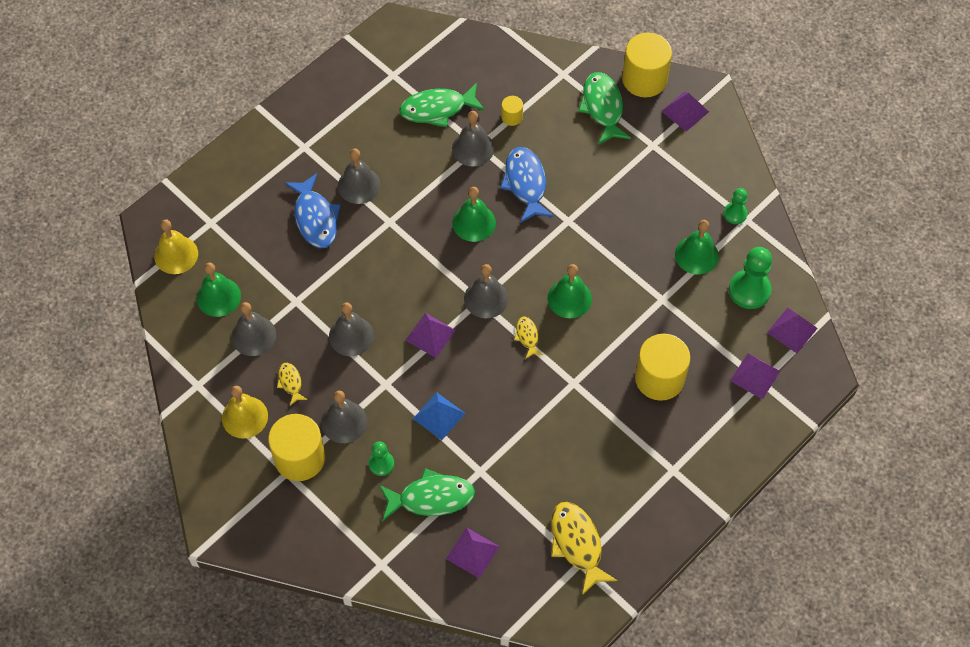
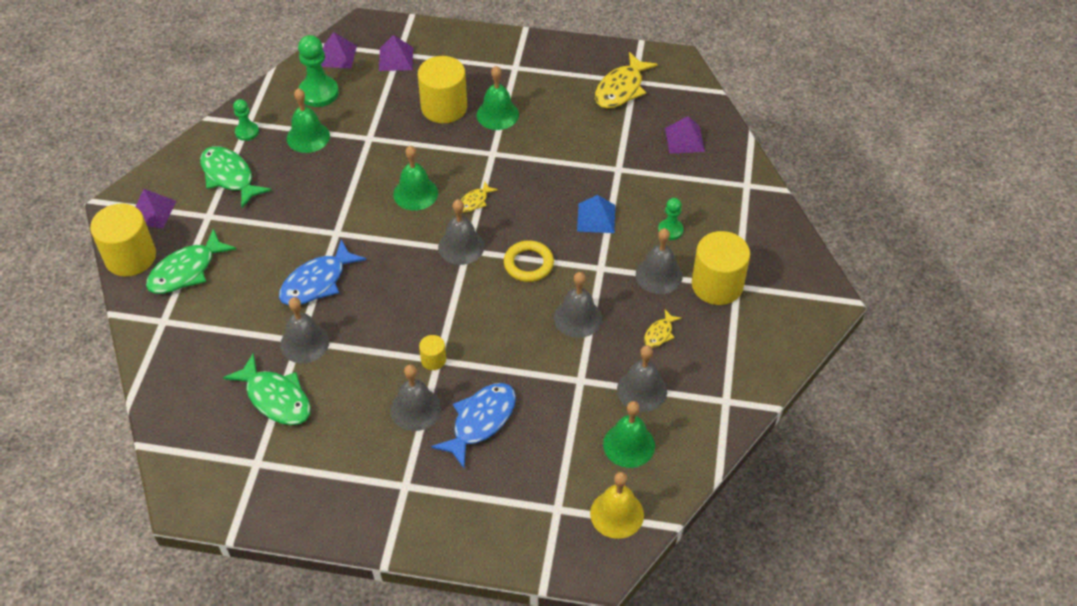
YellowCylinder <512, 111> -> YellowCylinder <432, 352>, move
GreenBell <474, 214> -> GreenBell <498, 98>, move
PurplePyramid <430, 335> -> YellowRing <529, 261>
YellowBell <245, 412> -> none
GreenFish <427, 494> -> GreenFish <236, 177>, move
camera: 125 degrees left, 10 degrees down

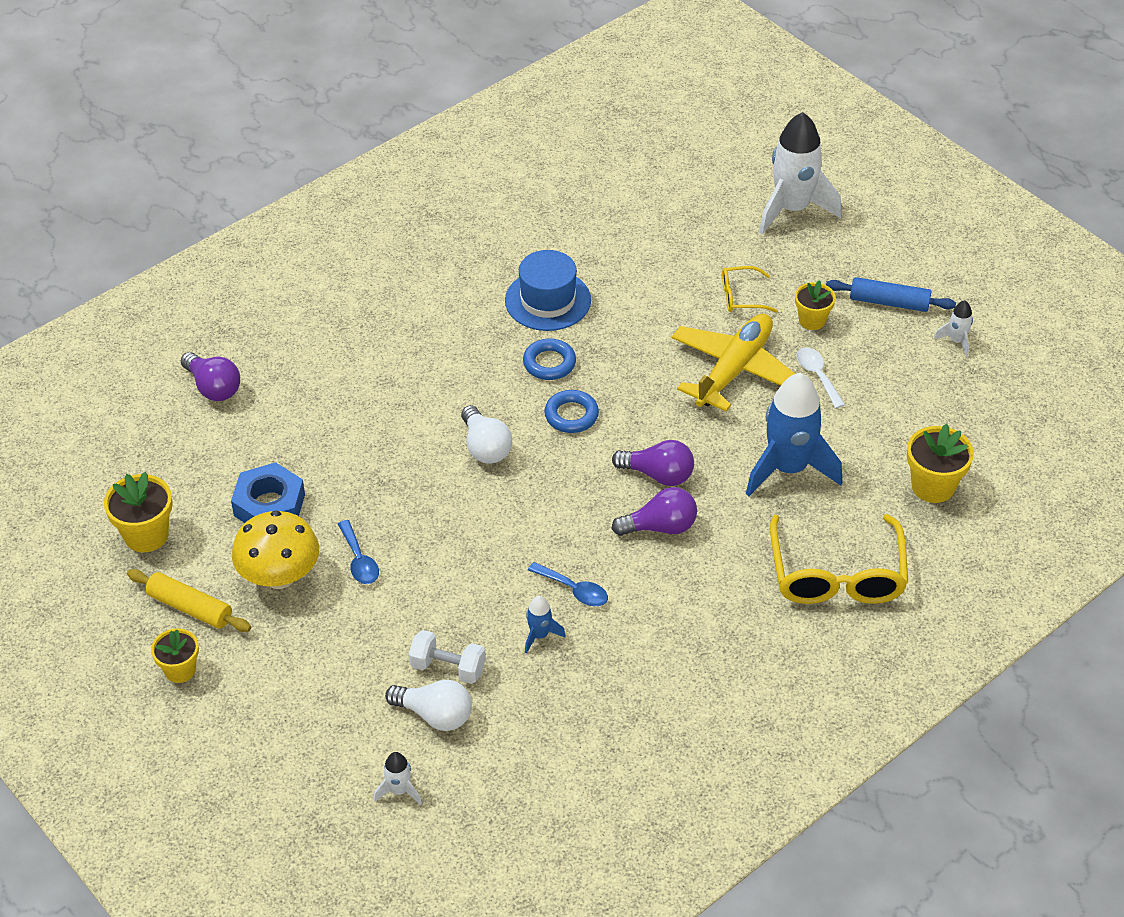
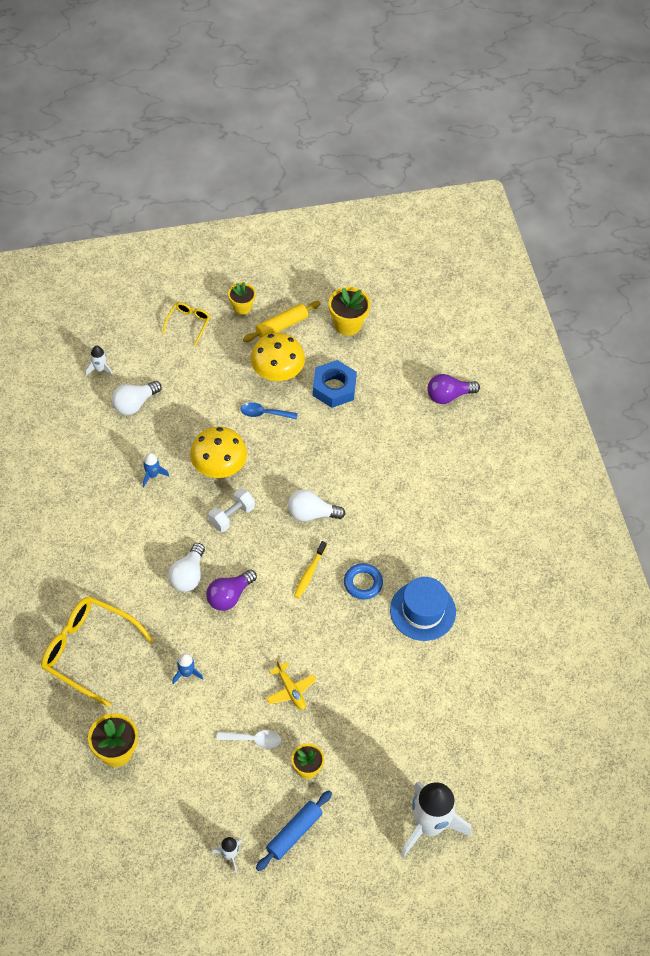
YellowGlasses <750, 289> -> YellowGlasses <186, 324>, move
YellowPlane <733, 363> -> YellowPlane <291, 685>, x0.50
BlueRocket <794, 434> -> BlueRocket <187, 668>, x0.43
BlueRing <571, 411> -> YellowToothbrush <310, 569>
PurpleLightBulb <654, 511> -> WhiteLightBulb <186, 567>
BlueSpoon <568, 584> -> none
WhiteDumbbell <447, 657> -> WhiteDumbbell <232, 510>, move
none -> YellowMushroom <218, 452>
camera: 115 degrees right, 10 degrees up

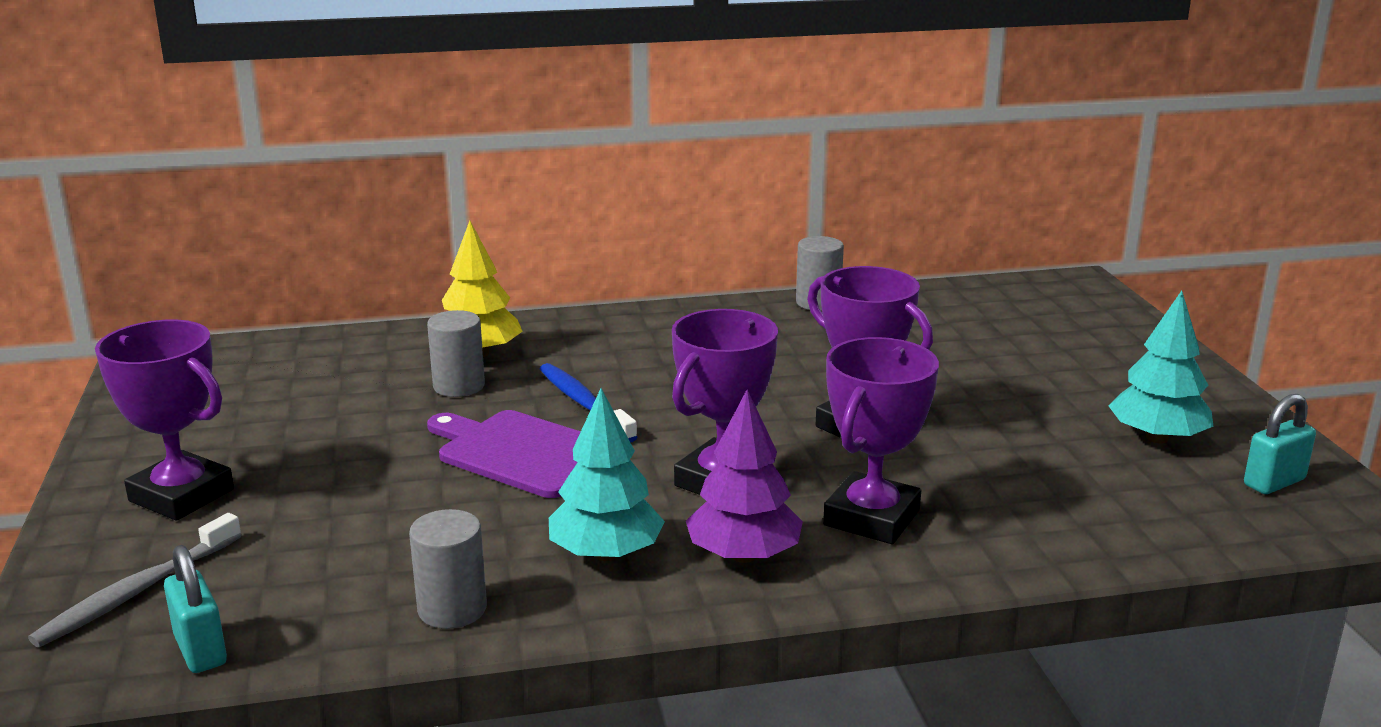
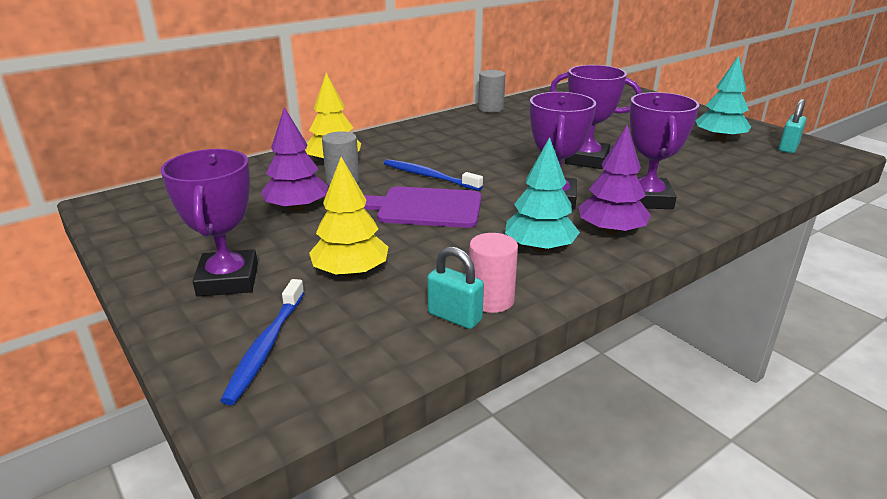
PurpleTrophy <164, 420> -> PurpleTrophy <209, 223>, 75 degrees clockwise
GreyCylinder <448, 569> -> PinkCylinder <493, 273>
GreyToothbrush <134, 580> -> BlueToothbrush <262, 342>
TurquoisePadlock <195, 609> -> TurquoisePadlock <455, 287>, move
none -> PurpleTree <294, 159>
none -> YellowTree <348, 217>
camera: 25 degrees left, 5 degrees up

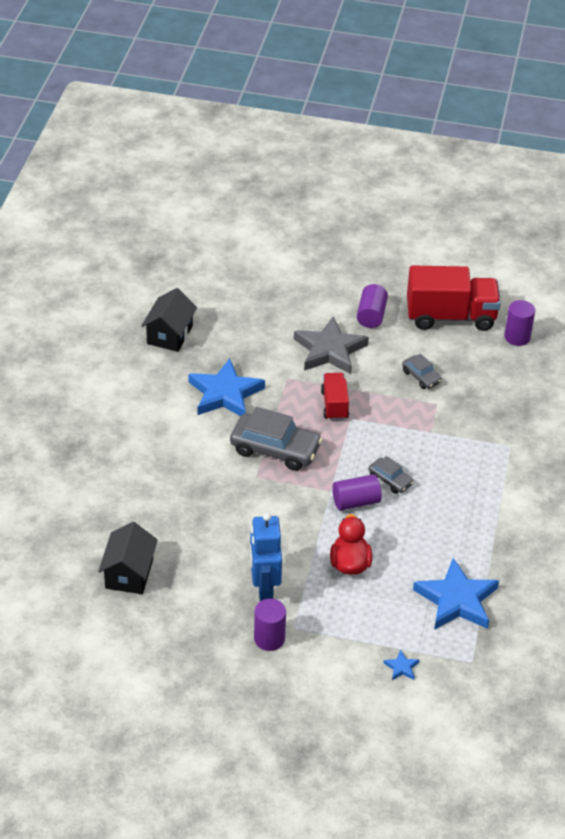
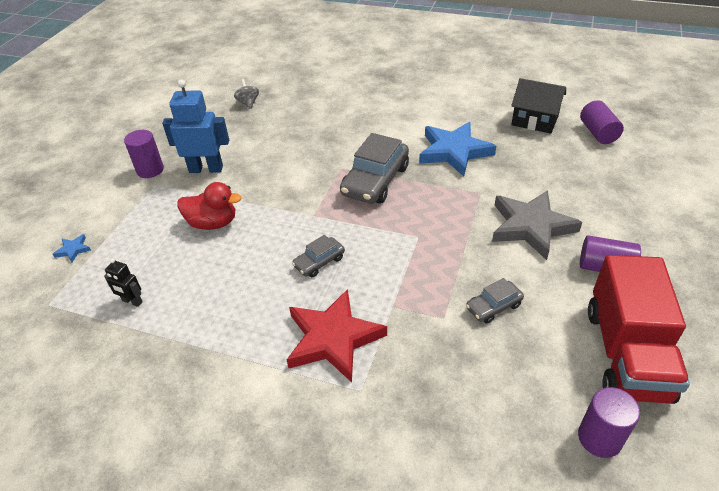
RedTruck <335, 396> -> none
PurpleCylinder <357, 492> -> PurpleCylinder <602, 122>, move
BlackHouse <128, 558> -> GreySpinningTop <246, 94>
BlueStar <456, 594> -> BlackRobot <123, 282>
none -> RedStar <337, 335>
camera: 100 degrees right, 0 degrees up

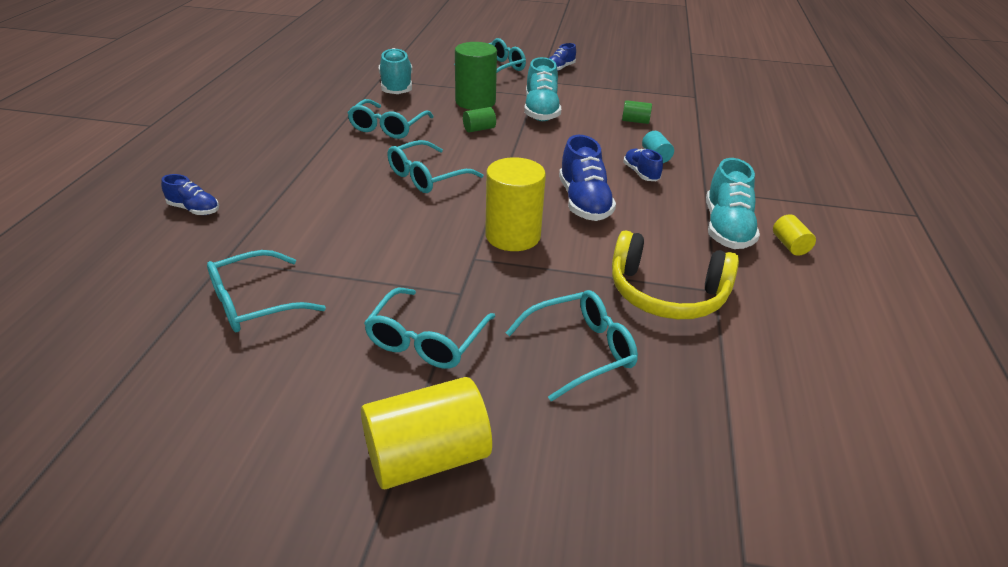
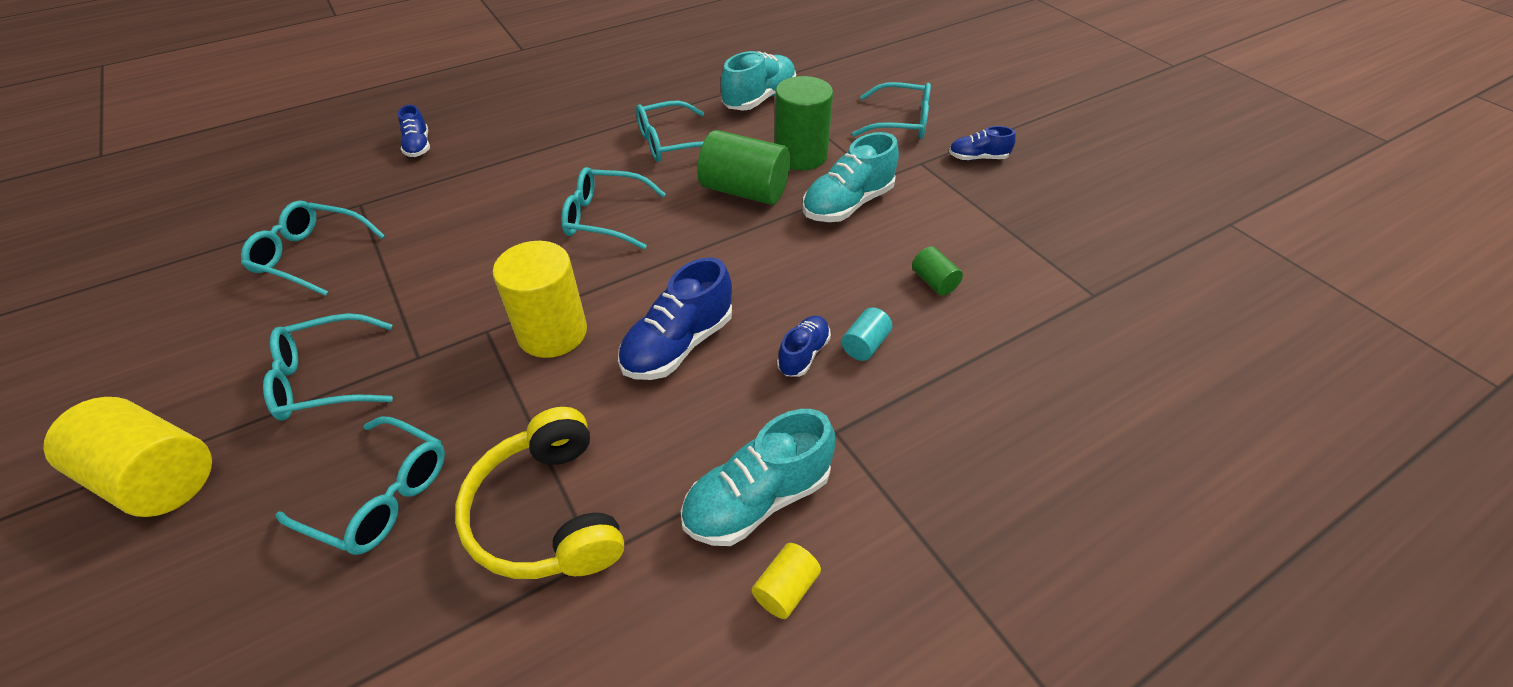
GreenCylinder <479, 119> -> GreenCylinder <743, 167>, x2.09
camera: 50 degrees right, 10 degrees up

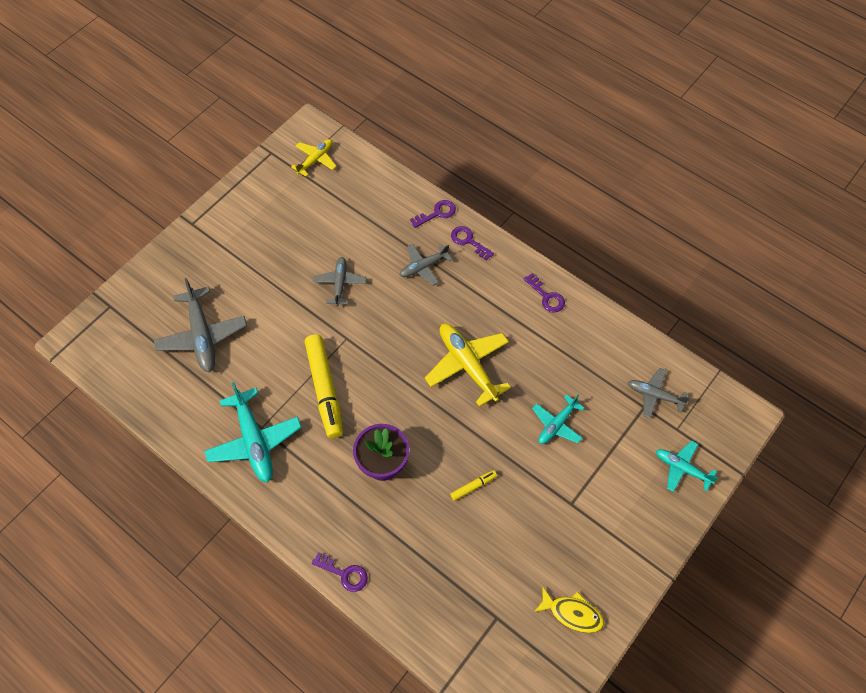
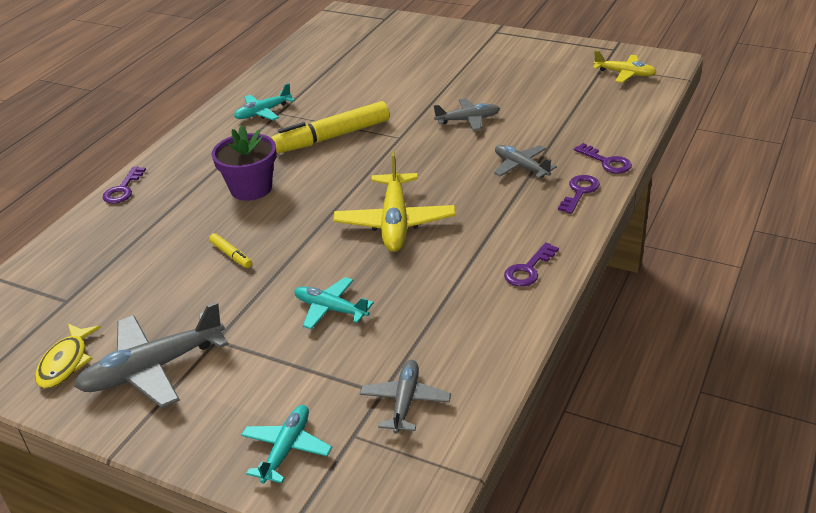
GreyPlane <200, 325> -> GreyPlane <151, 355>, move
YellowPlane <468, 365> -> YellowPlane <394, 201>, 135 degrees clockwise
TurquoisePlane <253, 432> -> TurquoisePlane <264, 101>, x0.60
camera: 80 degrees right, 25 degrees down

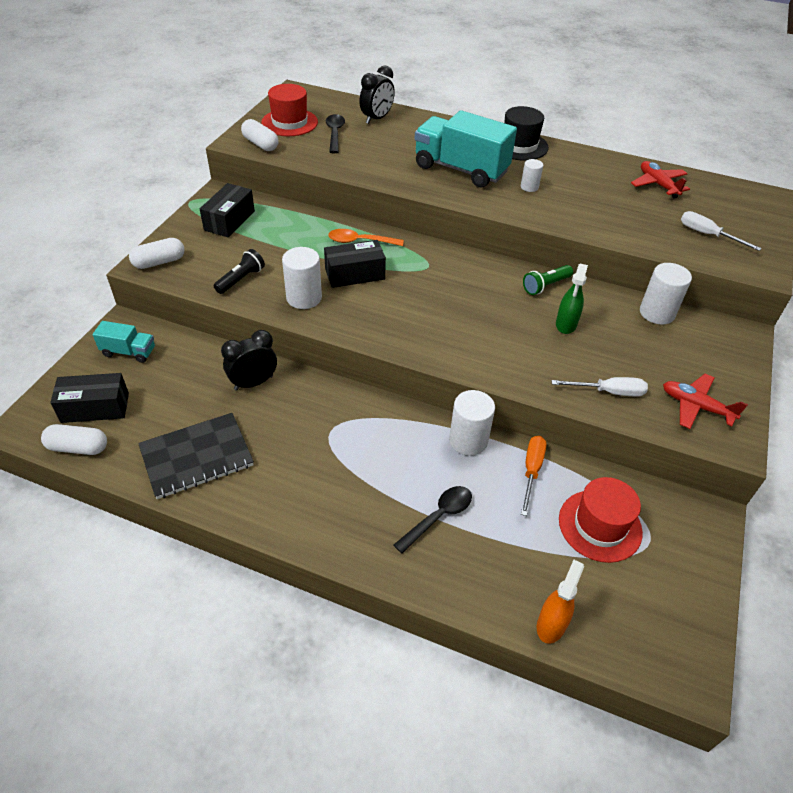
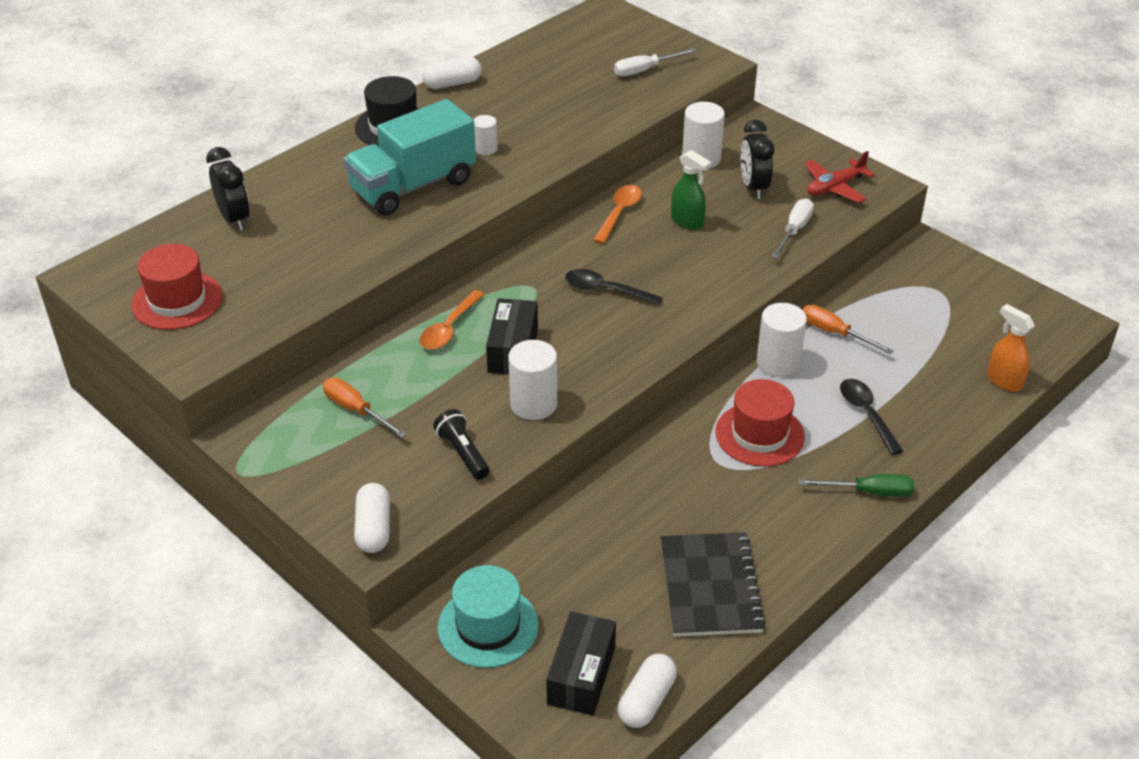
BlackSpoon <335, 133> -> BlackSpoon <614, 287>, move
WhiteCapsule <260, 135> -> WhiteCapsule <452, 73>, move
RedPlane <660, 179> -> none
BlackBox <227, 210> -> none
GreenFlashlight <548, 280> -> OrangeSpoon <617, 214>
TurquoiseTruck <124, 342> -> TurquoiseHat <488, 616>
BlackClock <249, 360> -> BlackClock <757, 159>, move
RedHat <601, 520> -> RedHat <760, 423>, move
none -> OrangeScrewdriver <365, 407>
none -> GreenScrewdriver <856, 485>
camera: 65 degrees left, 5 degrees down

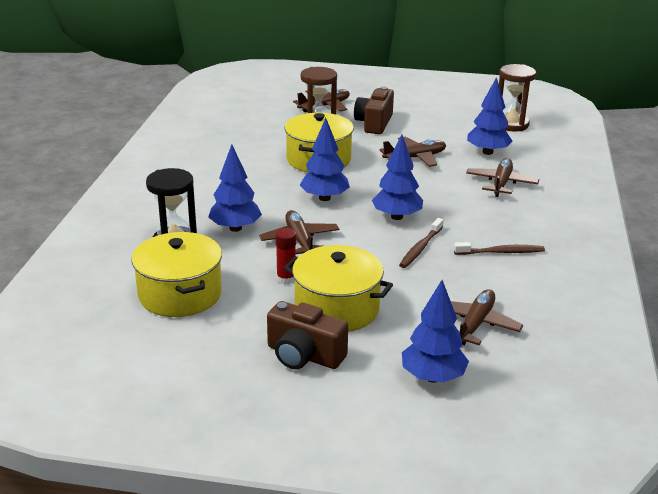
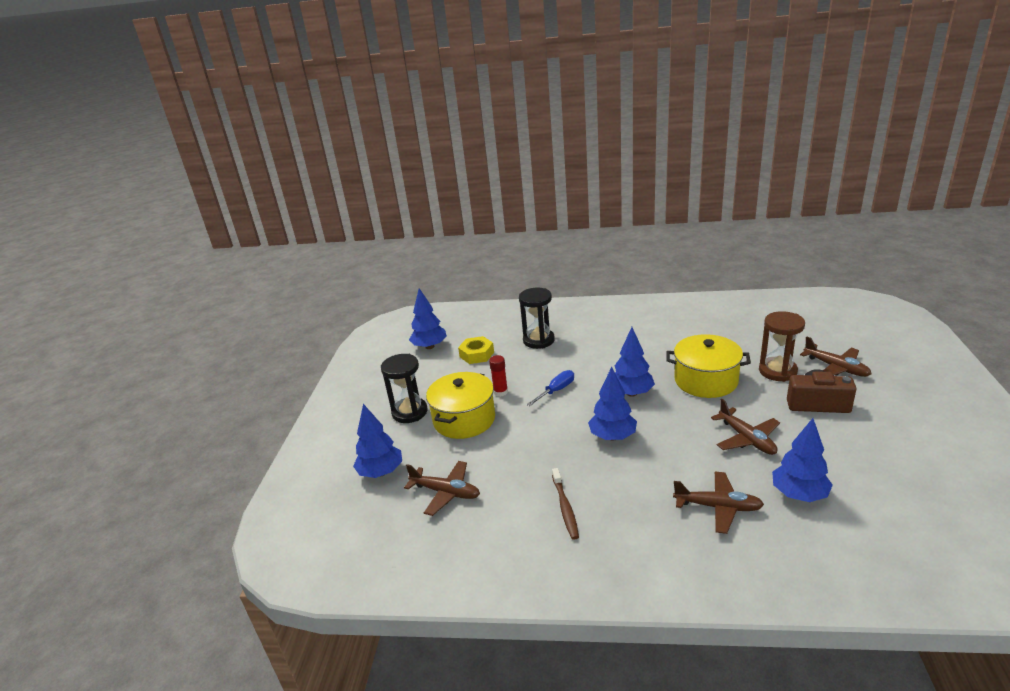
BrownHourglass <517, 98> -> none
BlueTree <235, 188> -> BlueTree <428, 318>, move
BrownPlane <299, 232> -> BlueScrewdriver <550, 388>
BrownToothbrush <421, 243> -> none
YellowPot <176, 274> -> YellowNut <476, 350>
BrownCamera <307, 335> -> BlackHourglass <404, 388>
camera: 90 degrees right, 0 degrees up

